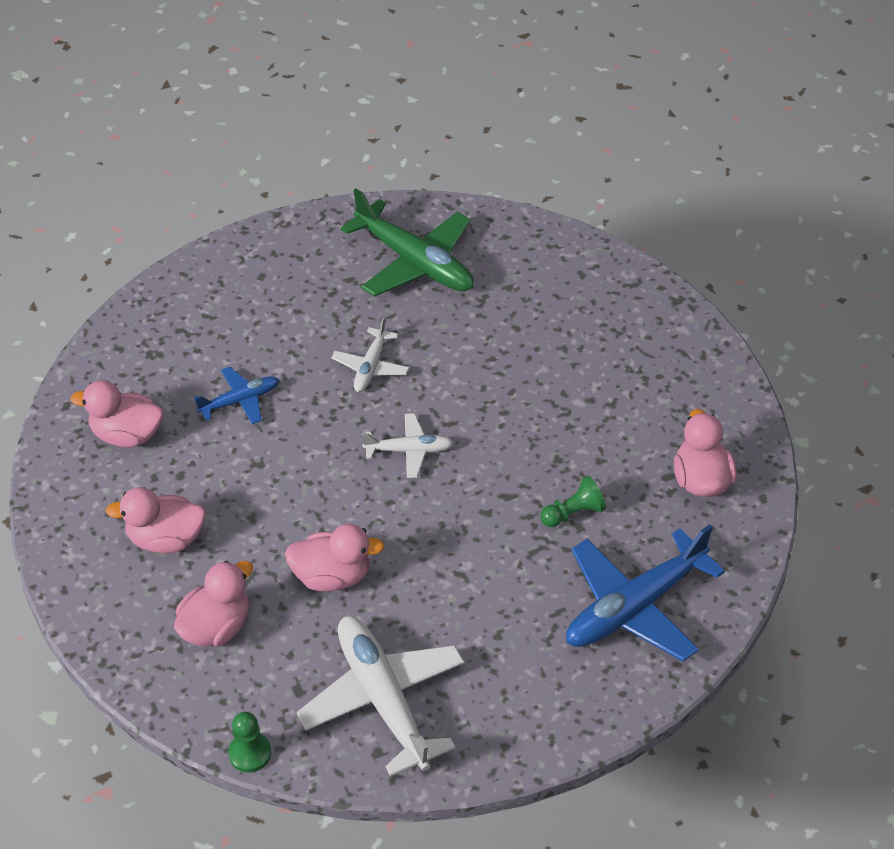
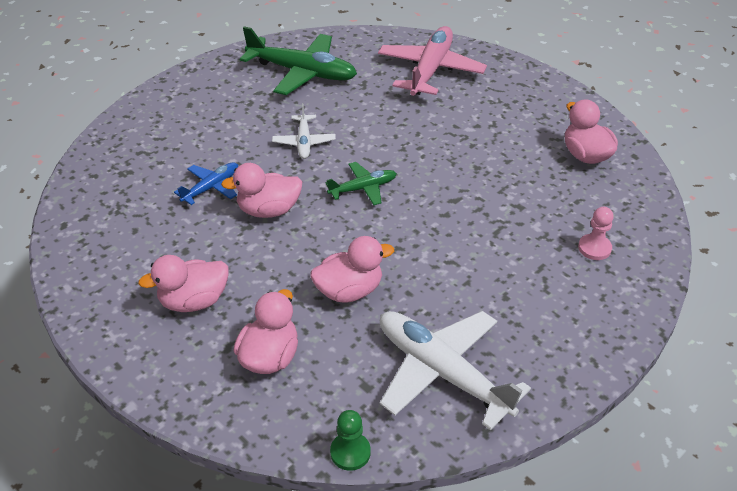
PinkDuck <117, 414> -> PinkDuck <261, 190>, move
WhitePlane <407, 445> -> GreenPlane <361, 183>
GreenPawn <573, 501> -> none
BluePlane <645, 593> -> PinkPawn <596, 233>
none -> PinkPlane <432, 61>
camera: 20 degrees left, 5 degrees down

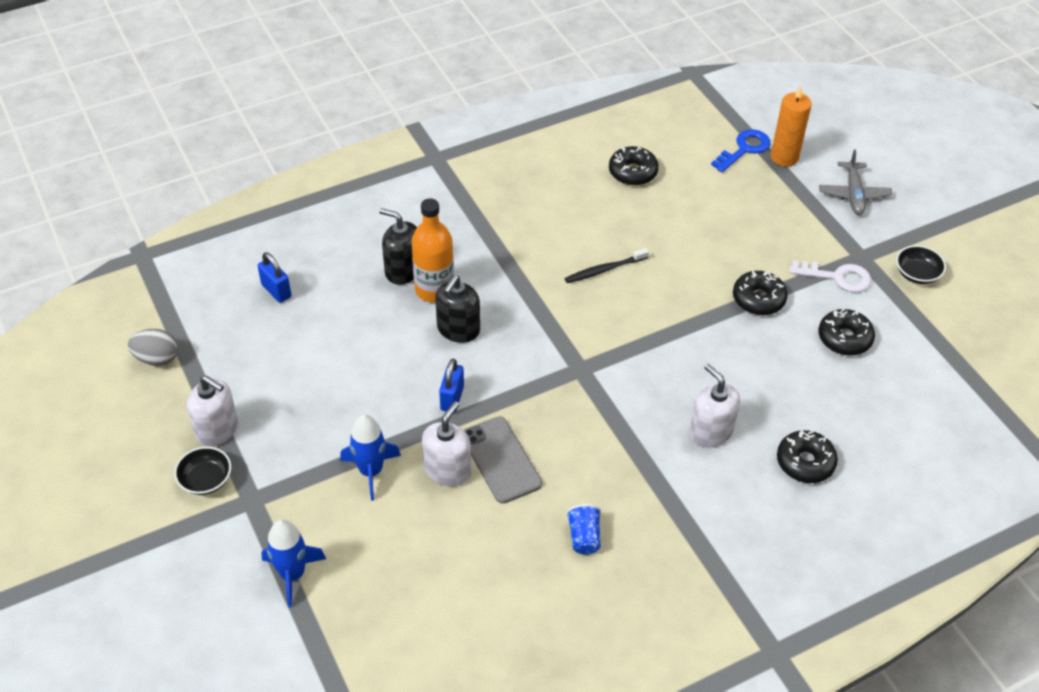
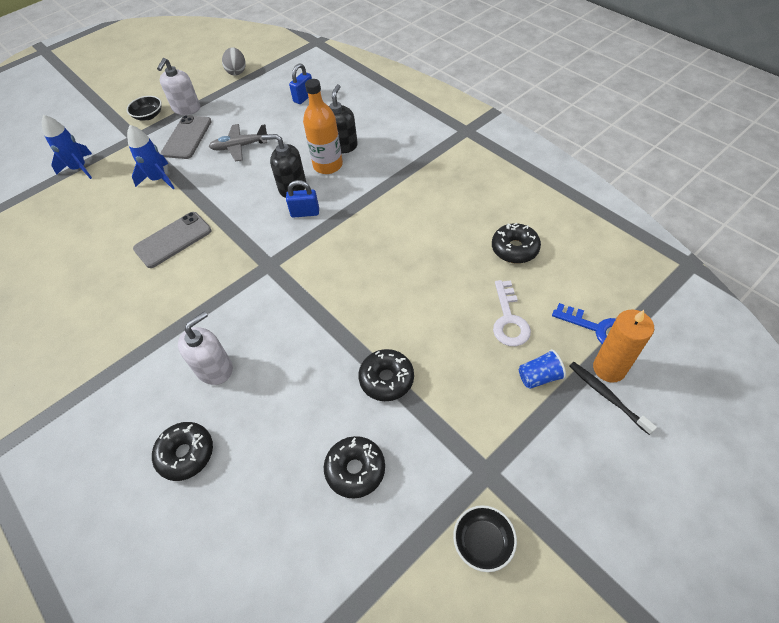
GreyPlane <856, 182> -> GreyPlane <238, 143>, move
BlackToothbrush <607, 265> -> BlackToothbrush <613, 398>, move
WhiteKey <830, 276> -> WhiteKey <512, 313>, move
BluePadlock <451, 385> -> BluePadlock <302, 199>, move
WhiteSoapDispenser <446, 443> -> none
BlueCup <583, 529> -> BlueCup <542, 369>, move
none -> GreyPhone <186, 137>
camera: 80 degrees right, 5 degrees up

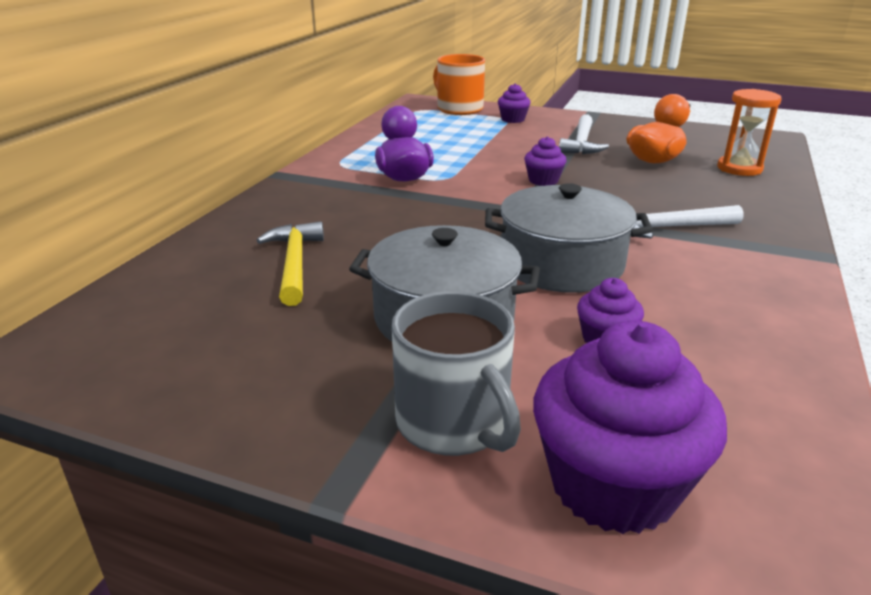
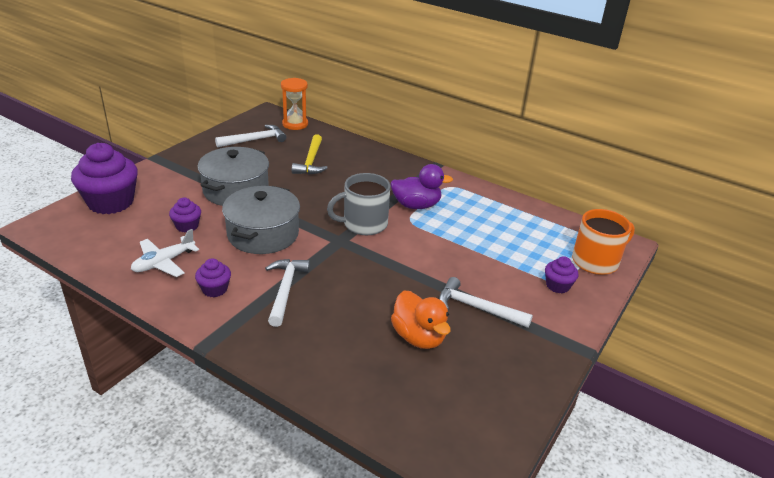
OrangeHourglass <749, 132> -> OrangeHourglass <294, 104>, move
PurpleCupcake <545, 161> -> PurpleCupcake <213, 277>, move
YellowHammer <290, 263> -> YellowHammer <309, 154>, 90 degrees clockwise
GreyMug <456, 373> -> GreyMug <358, 204>, move
none -> WhiteHammer <250, 136>
none -> WhitePlane <165, 253>
camera: 100 degrees right, 5 degrees up

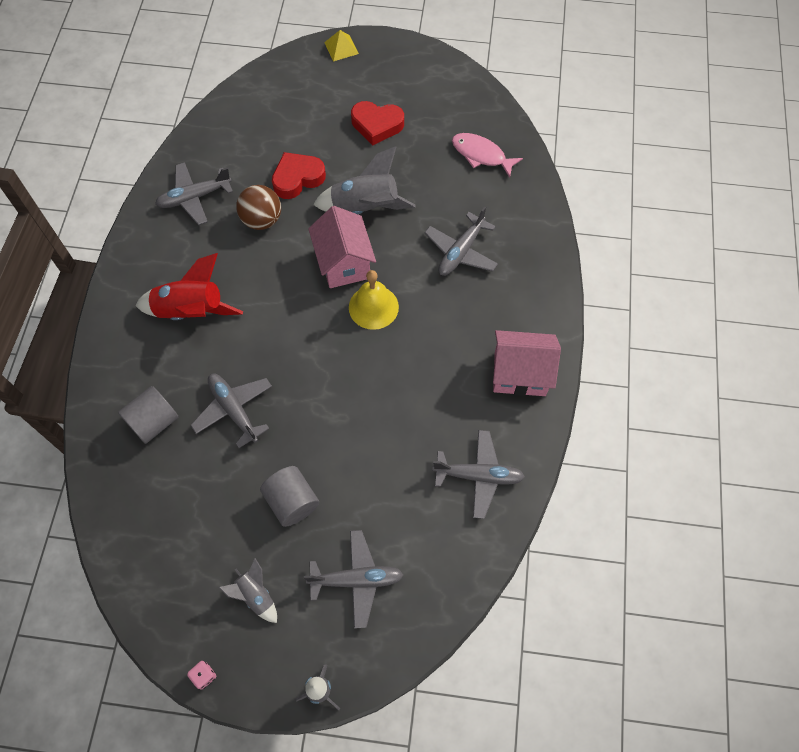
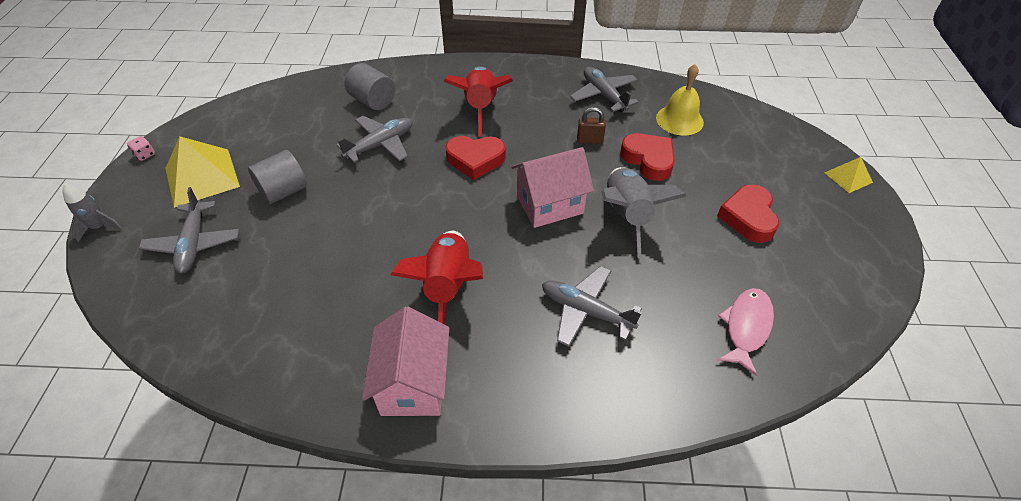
BrownBall <258, 207> -> BrownPadlock <591, 125>
YellowBell <374, 300> -> YellowBell <680, 100>, move
GreyPlane <478, 474> -> none
GreyRocket <247, 590> -> YellowPyramid <202, 172>
none -> RedHeart <475, 158>
none -> RedRocket <436, 278>
camera: 85 degrees right, 15 degrees down

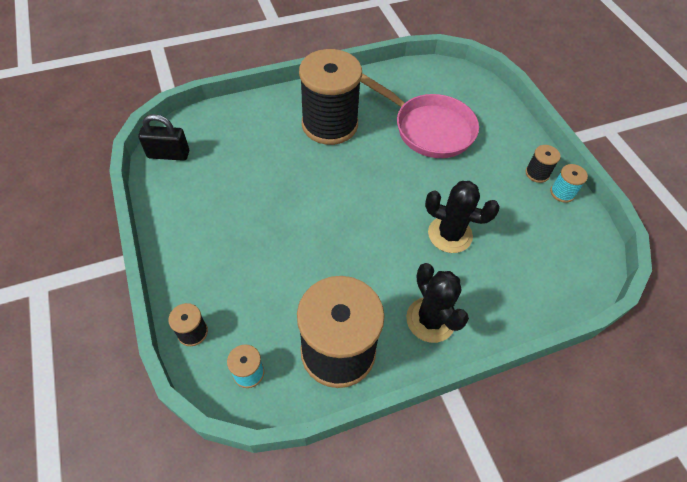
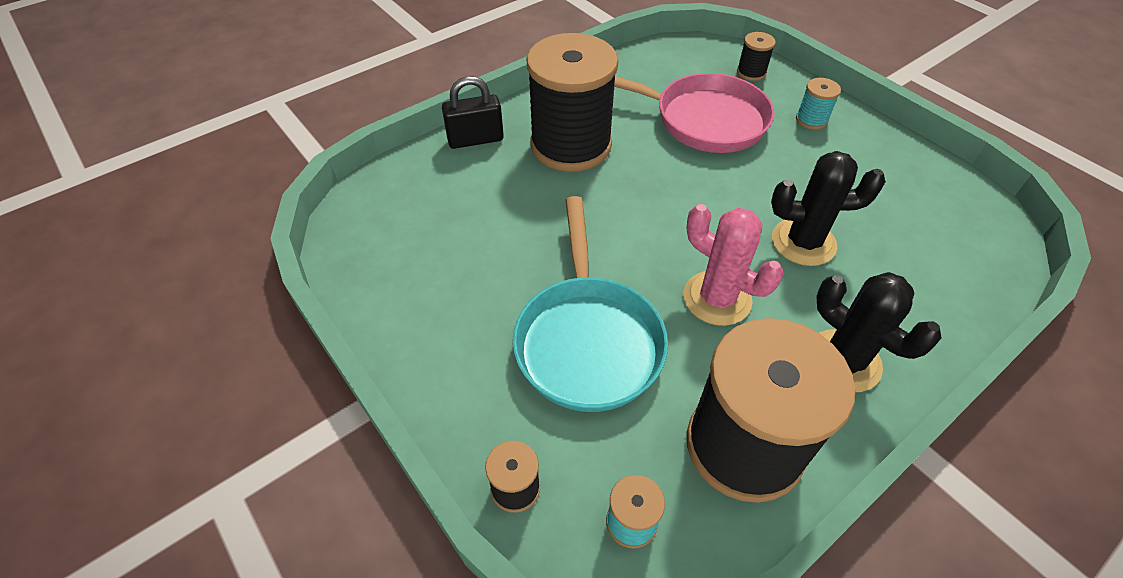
BlackPadlock <163, 137> -> BlackPadlock <473, 112>, move
BlackSpool <543, 164> -> BlackSpool <756, 56>, move
TurquoiseSpool <569, 183> -> TurquoiseSpool <818, 104>, move
none -> TurquoisePan <590, 304>
none -> PinkCactus <733, 265>
camera: 15 degrees left, 5 degrees down

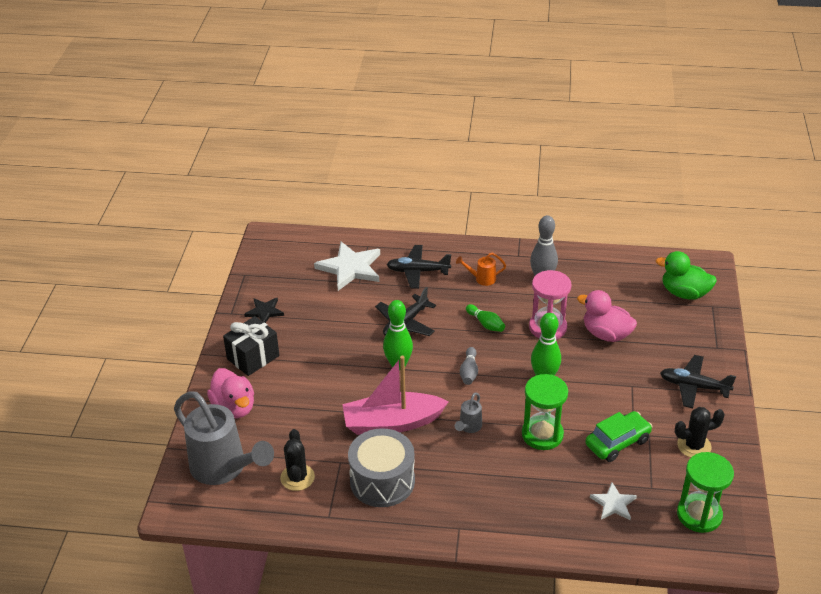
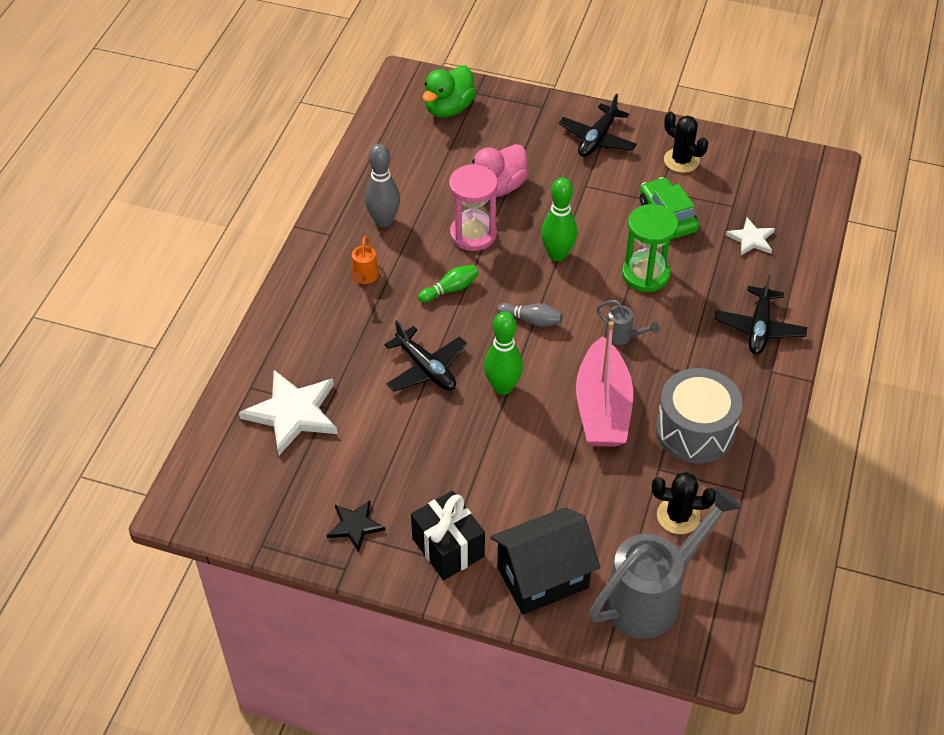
BlackPlane <419, 267> -> BlackPlane <760, 314>, move
PinkDuck <230, 393> -> BlackHouse <545, 561>
BlackCactus <700, 432> -> BlackCactus <686, 142>, 45 degrees counterclockwise
GreenHourglass <705, 492> -> none
camera: 80 degrees left, 10 degrees up

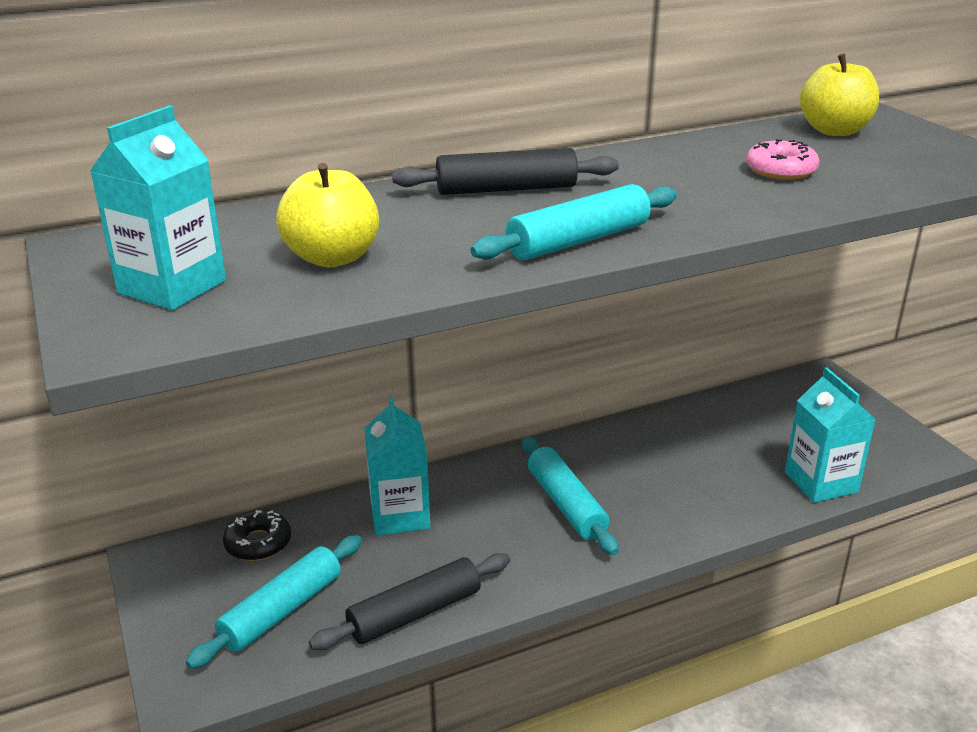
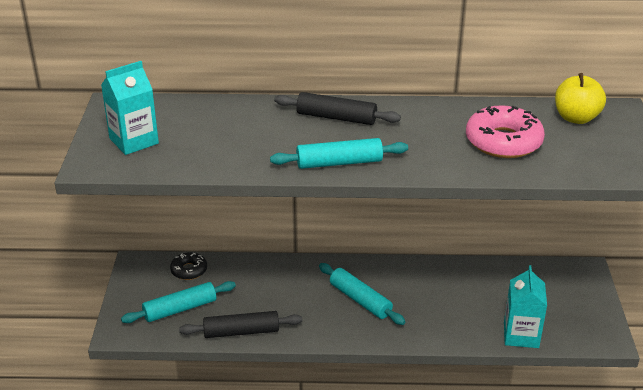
PinkDonut <783, 159> -> PinkDonut <505, 131>, x1.77
YellowApple <327, 215> -> none
TurquoiseCarton <397, 465> -> none
TurquoiseRollingPin <570, 496> -> TurquoiseRollingPin <362, 294>, 45 degrees counterclockwise
camera: 25 degrees right, 5 degrees up

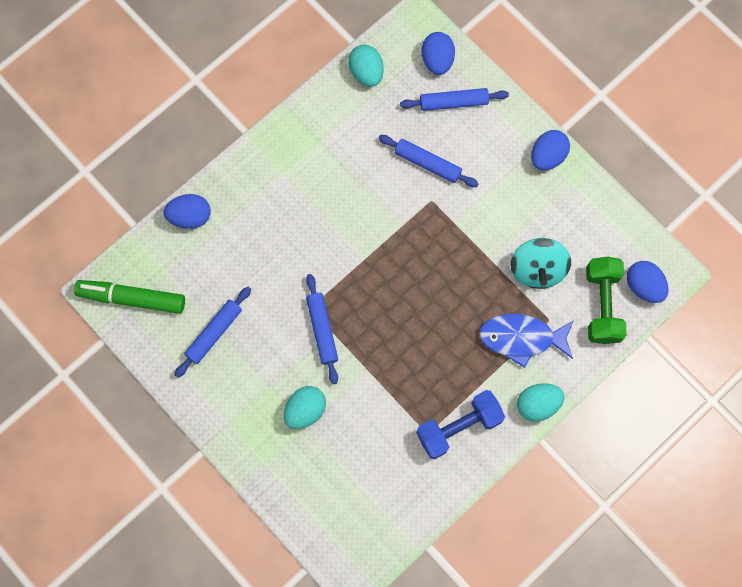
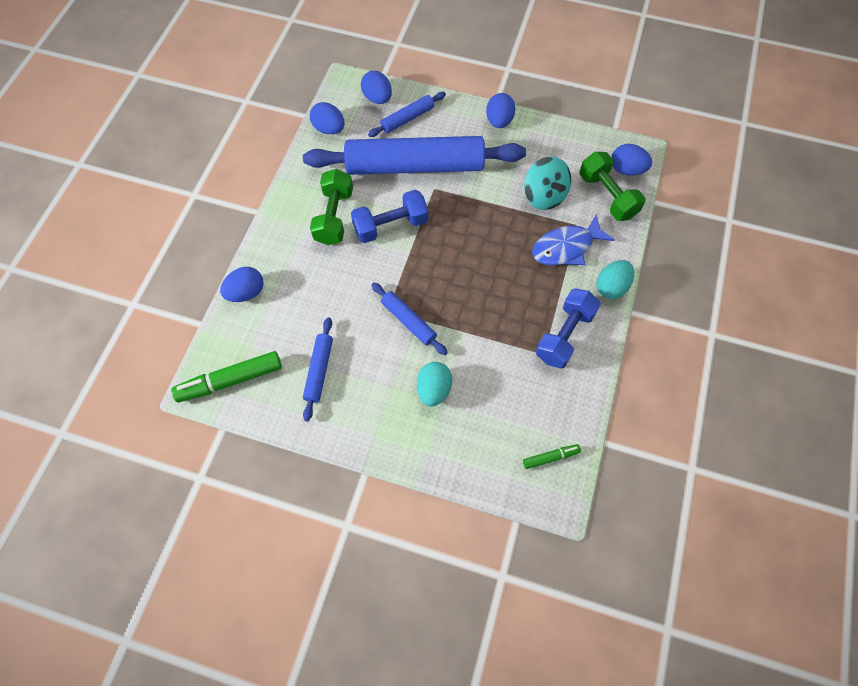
TurquoiseEgg <366, 66> -> BlueEgg <327, 118>
BlueRollingPin <428, 161> -> BlueRollingPin <414, 155>, x2.28
none -> GreenDumbbell <331, 207>
none -> BlueDumbbell <389, 216>
none -> GreenMarker <552, 456>
camera: 30 degrees left, 10 degrees down

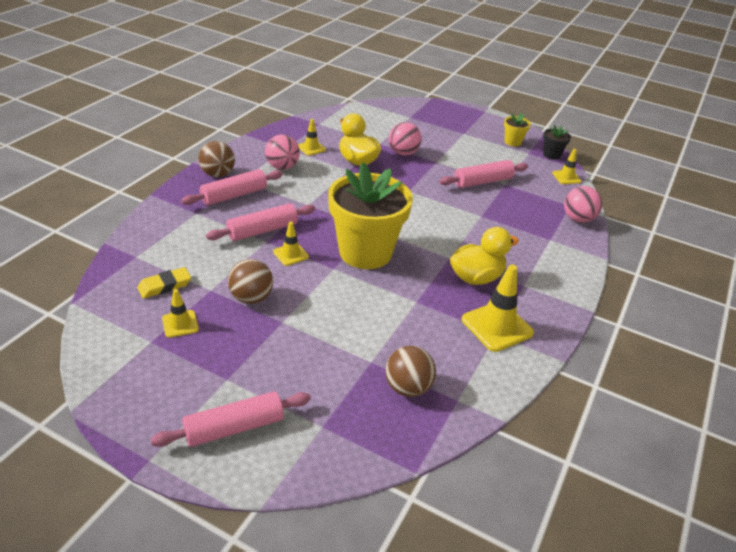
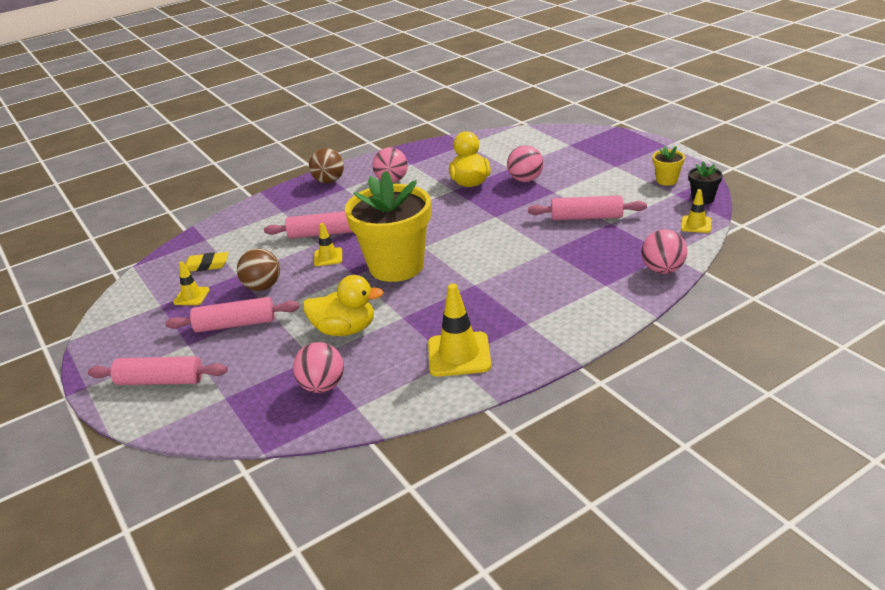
YellowTrafficCone <312, 137> -> none
PinkRollingPin <232, 187> -> PinkRollingPin <232, 314>, move
YellowDuck <484, 256> -> YellowDuck <343, 305>, move
BrownBall <410, 371> -> PinkBall <318, 367>
camera: 35 degrees right, 5 degrees down

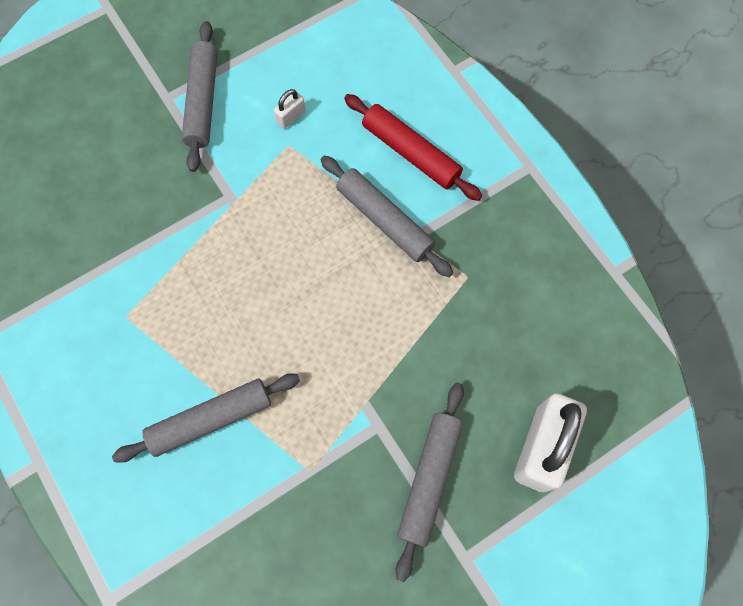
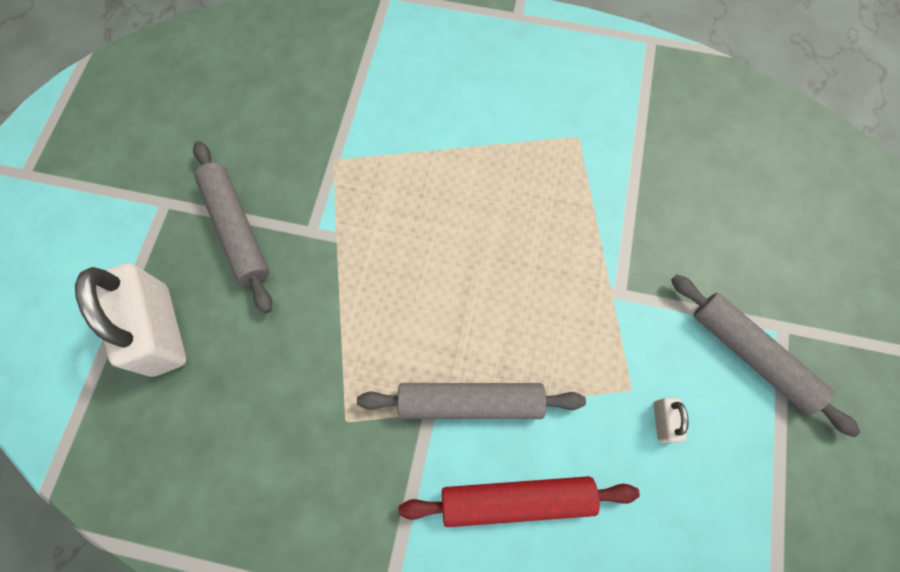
GreyRollingPin <206, 418> -> none
camera: 135 degrees right, 0 degrees up

